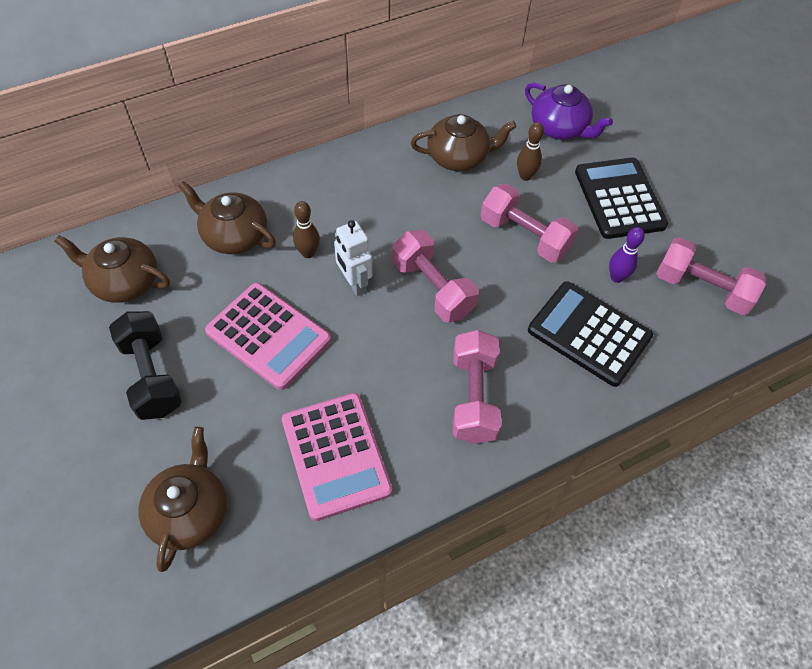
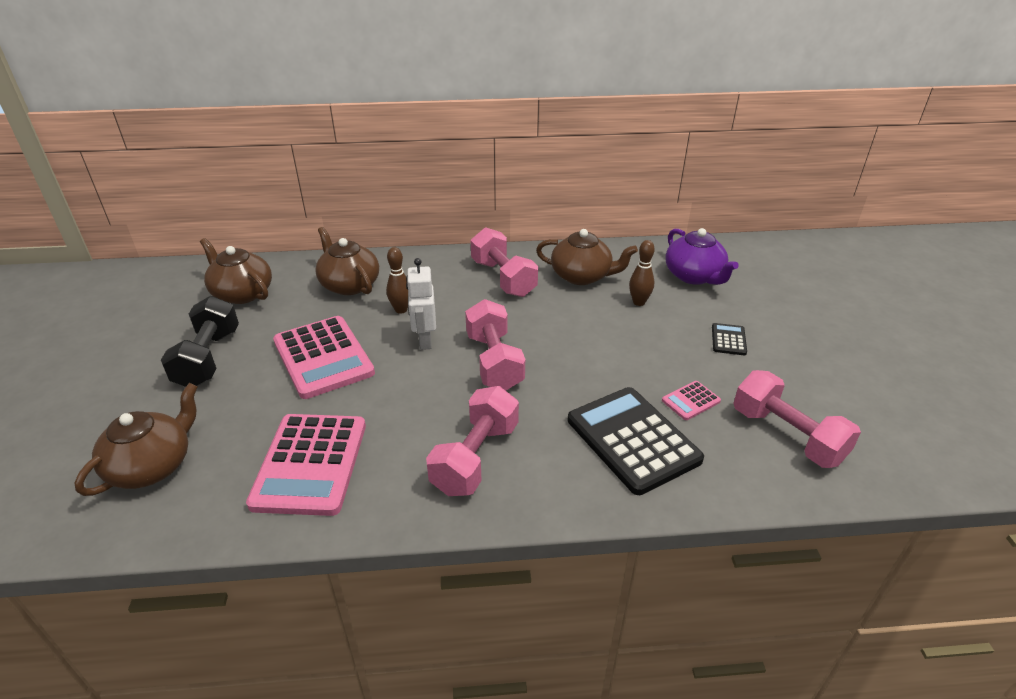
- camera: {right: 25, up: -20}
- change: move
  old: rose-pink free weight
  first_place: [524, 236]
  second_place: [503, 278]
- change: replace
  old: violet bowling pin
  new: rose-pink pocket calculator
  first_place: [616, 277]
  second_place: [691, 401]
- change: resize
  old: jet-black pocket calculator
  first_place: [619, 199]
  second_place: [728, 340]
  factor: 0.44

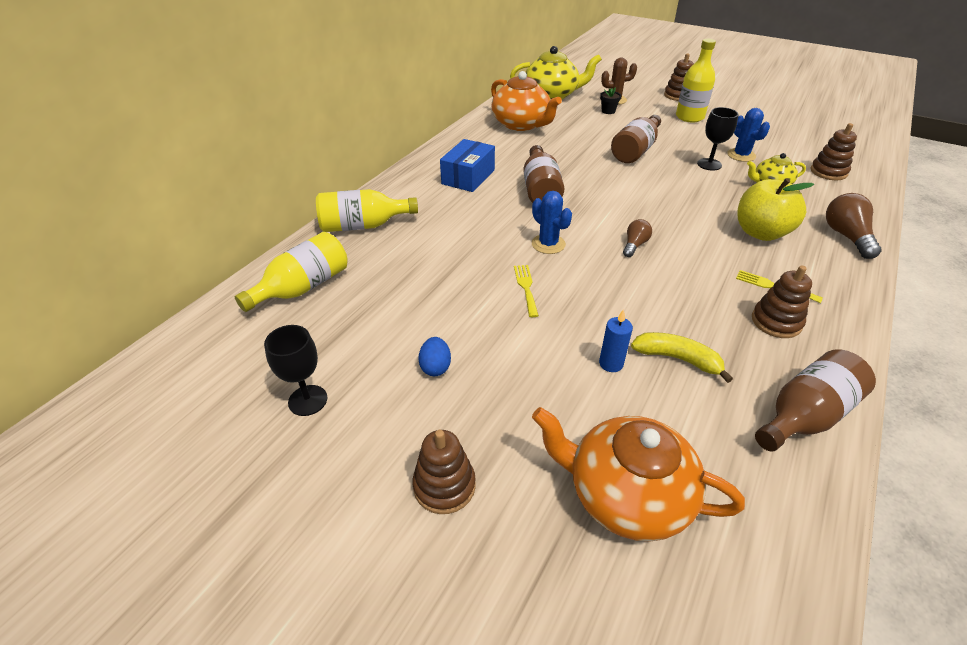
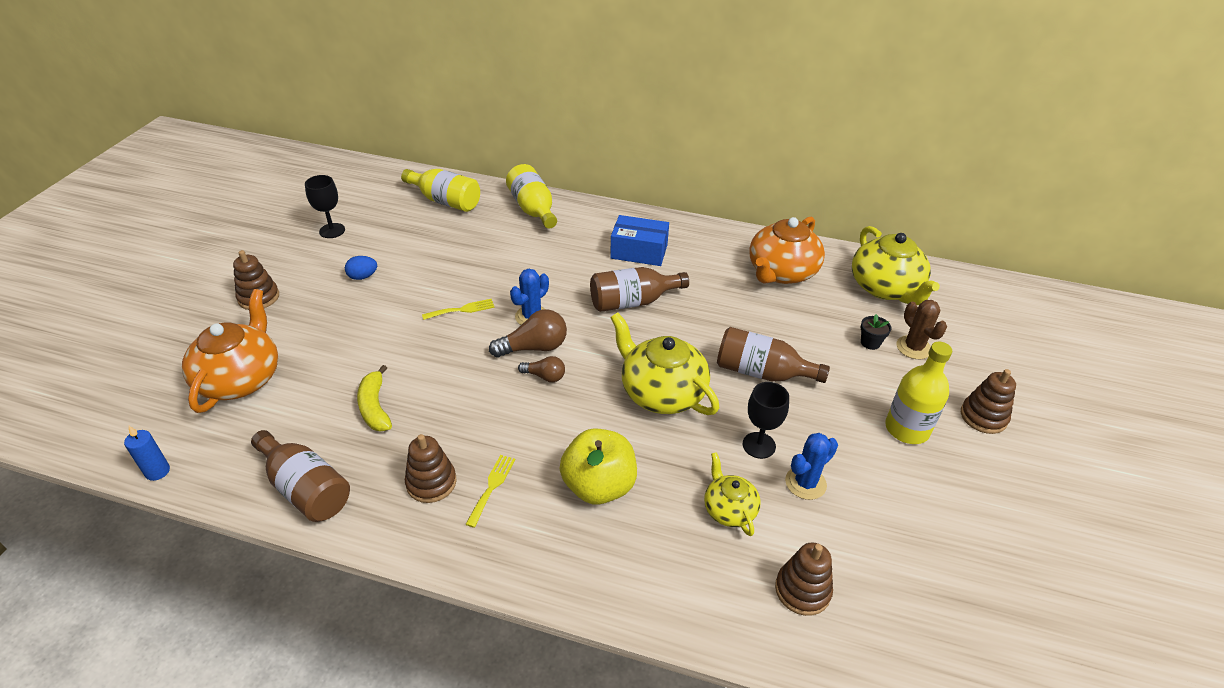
- camera: {right: 75, up: 0}
- change: insert
  new: yellow teapot
  second_place: [661, 392]
- change: move
  old: blue candle
  first_place: [611, 363]
  second_place: [157, 471]
- change: move
  old: dark brown lightbulb
  first_place: [846, 236]
  second_place: [534, 347]
- change: rotate
  old: yellow toy banana
  first_place: [677, 359]
  second_place: [375, 407]
  degrees: 150

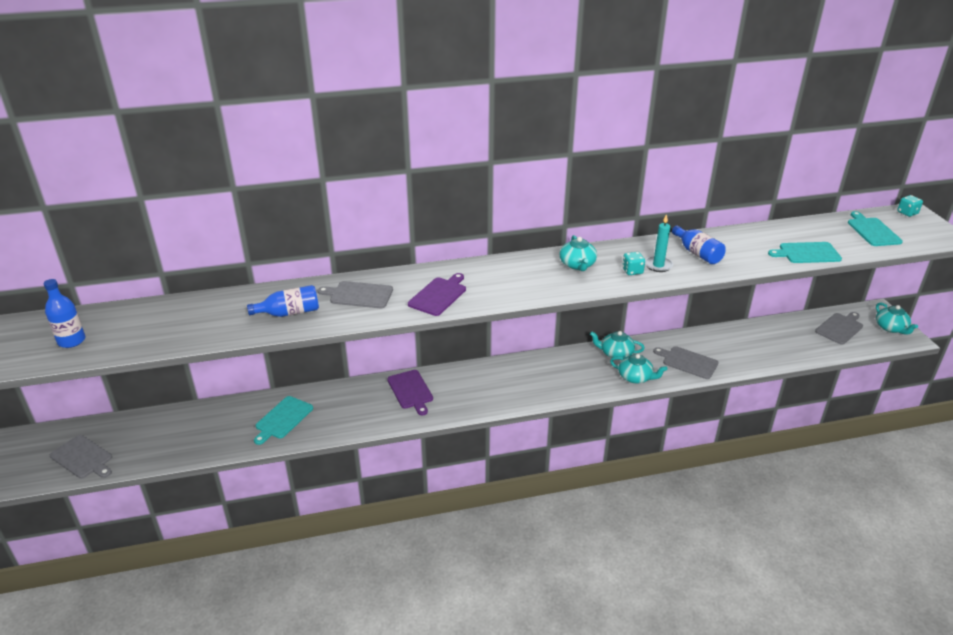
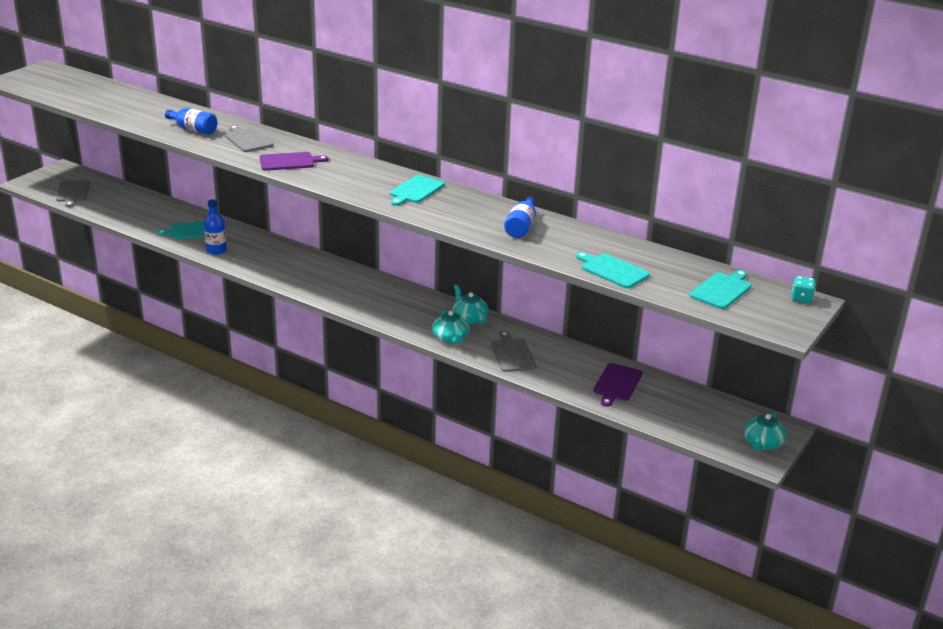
- camera: {right: 45, up: -5}
- change: delete
  old: turquoise die
  first_place: [632, 271]
- change: delete
  old: turquoise candle
  first_place: [658, 265]
- change: delete
  old: grey cutting board
  first_place: [840, 328]
- change: move
  old: blue drink bottle
  first_place: [71, 341]
  second_place: [216, 250]
- change: move
  old: violet cutting board
  first_place: [411, 391]
  second_place: [617, 384]
- change: replace
  old: turquoise teapot
  new: turquoise cutting board
  first_place: [577, 265]
  second_place: [416, 190]

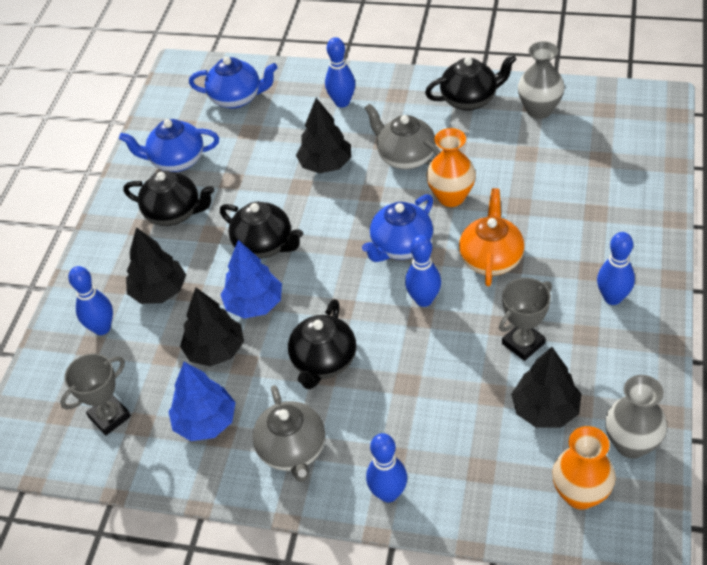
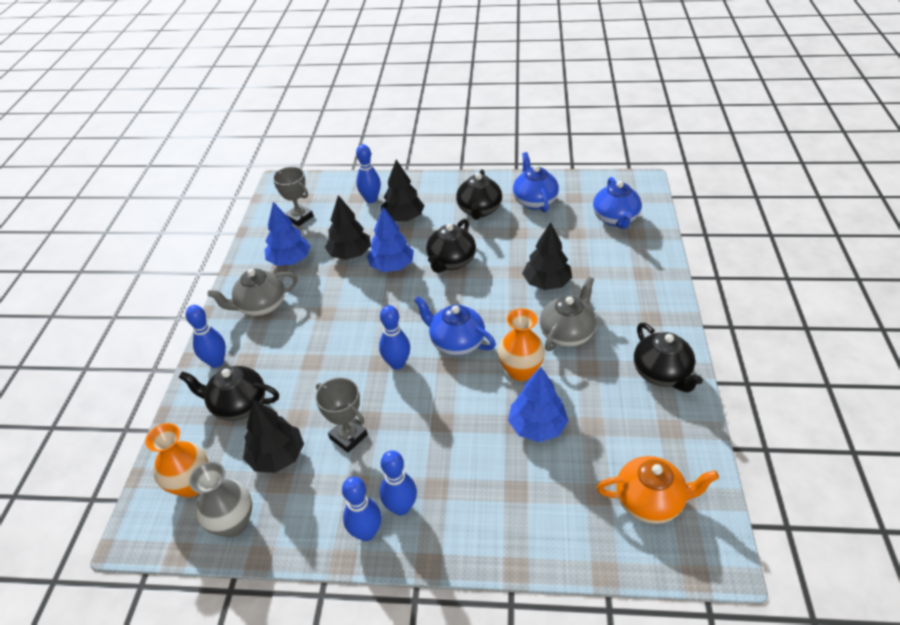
- camera: {right: 80, up: -5}
- change: delete
  old: grey vase
  first_place: [539, 110]
- change: insert
  new: blue toy tree
  second_place: [537, 426]
- change: move
  old: jet-black teapot
  first_place: [324, 362]
  second_place: [238, 405]
- change: move
  old: blue bowling pin
  first_place: [342, 102]
  second_place: [366, 532]
- change: move
  old: orange teapot
  first_place: [491, 258]
  second_place: [650, 501]

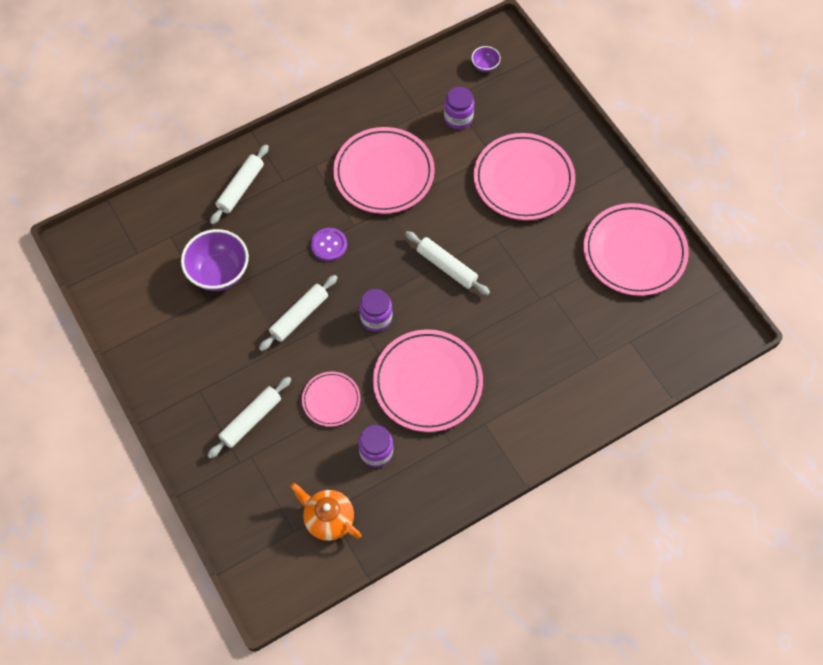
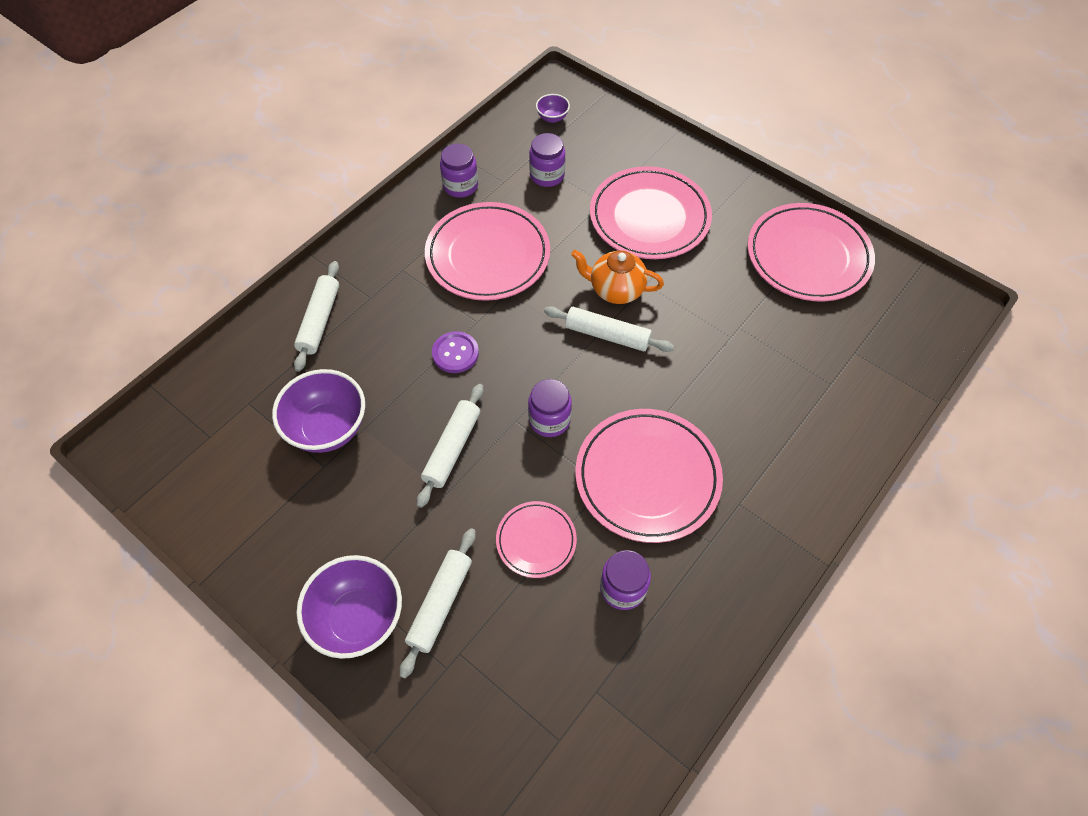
- camera: {right: -20, up: -5}
- change: insert
  new: violet bowl
  second_place: [358, 618]
- change: insert
  new: violet jar
  second_place: [460, 186]
- change: move
  old: orange teapot
  first_place: [328, 519]
  second_place: [615, 289]

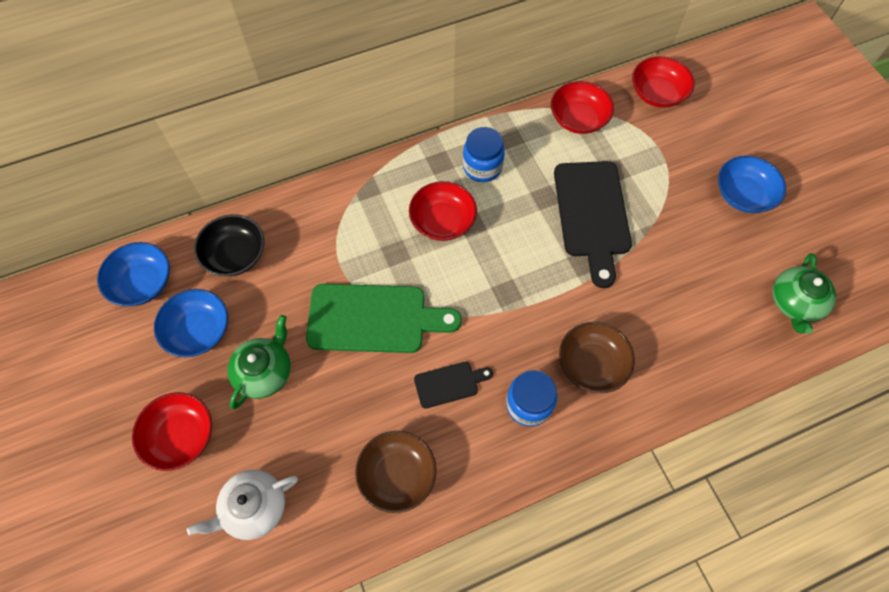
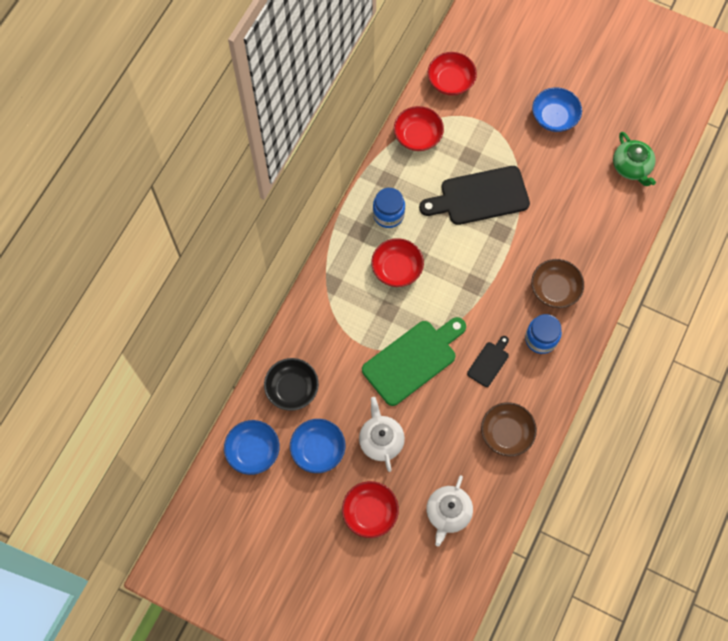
- camera: {right: -40, up: 5}
- change: recolor
  old: leaf-green teapot
  new: pure white teapot
  first_place: [265, 372]
  second_place: [381, 440]
- change: rotate
  old: jet-black cutting board
  first_place: [592, 214]
  second_place: [479, 196]
  degrees: 120

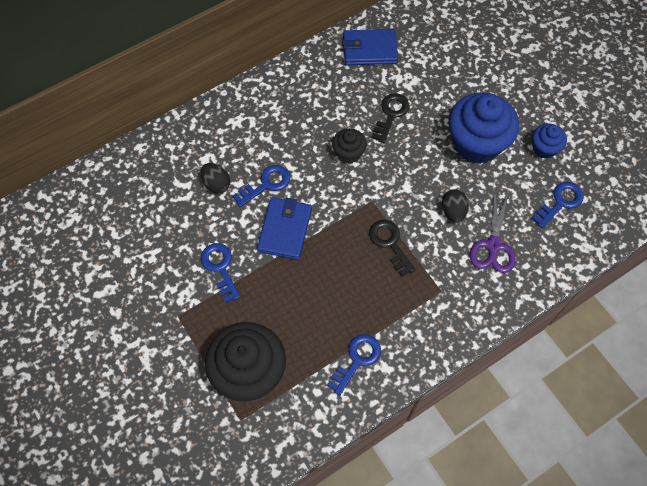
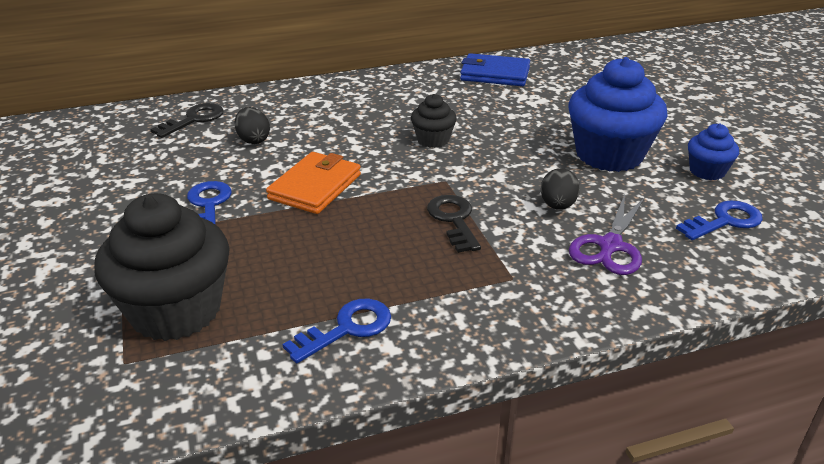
- camera: {right: 15, up: -30}
- change: delete
  old: blue latchkey
  first_place: [266, 184]
- change: move
  old: jet-black latchkey
  first_place: [391, 114]
  second_place: [194, 119]
- change: recolor
  old: blue card wallet
  new: orange card wallet
  first_place: [285, 230]
  second_place: [315, 187]

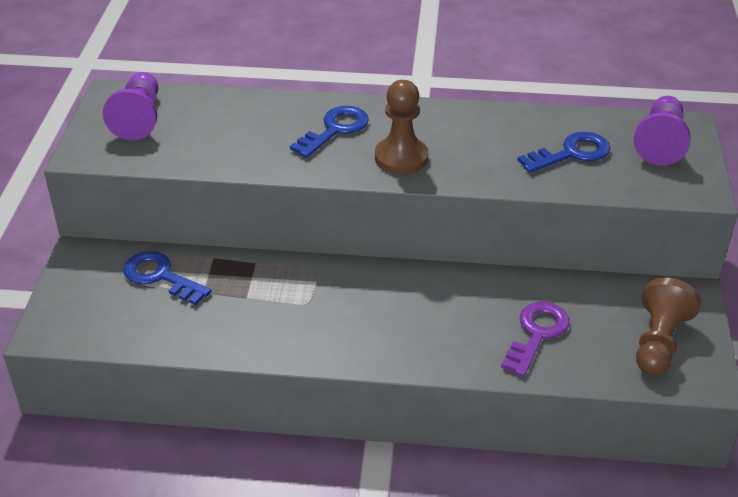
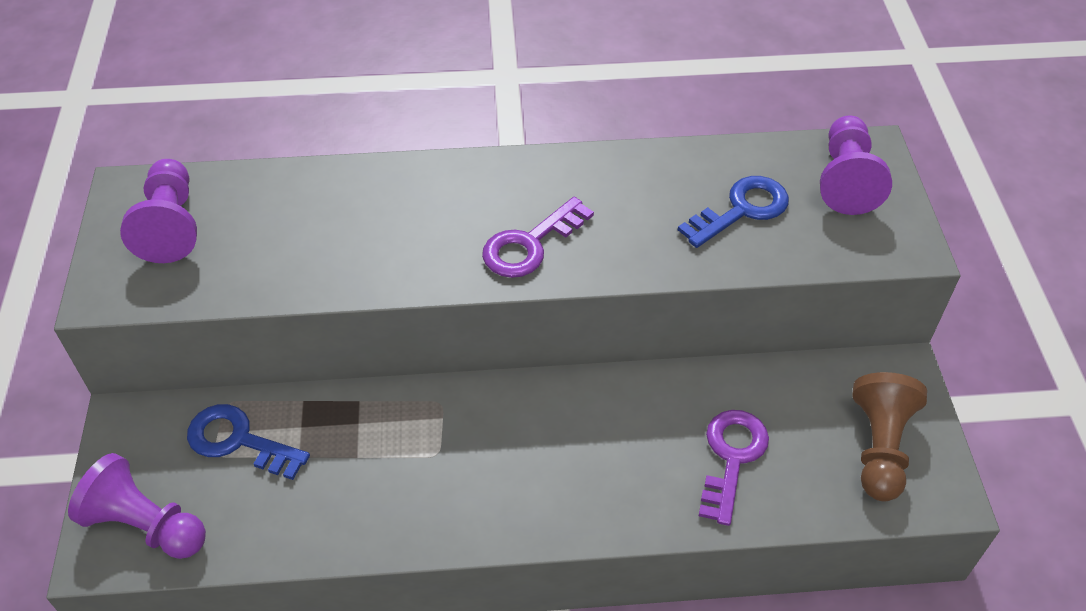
- camera: {right: -10, up: 10}
- change: delete
  old: blue latchkey
  first_place: [335, 129]
- change: insert
  new: violet pawn
  second_place: [146, 525]
- change: replace
  old: dark brown pawn
  new: violet latchkey
  first_place: [401, 158]
  second_place: [530, 244]

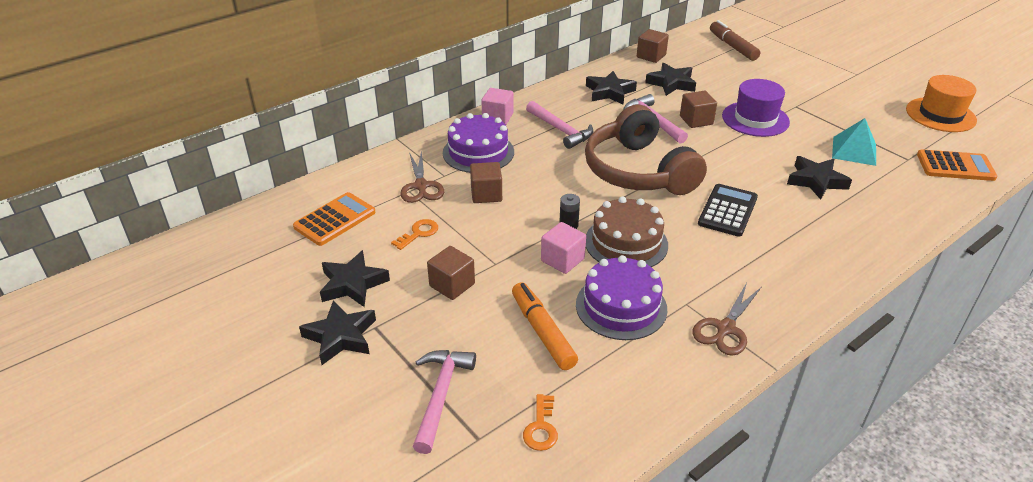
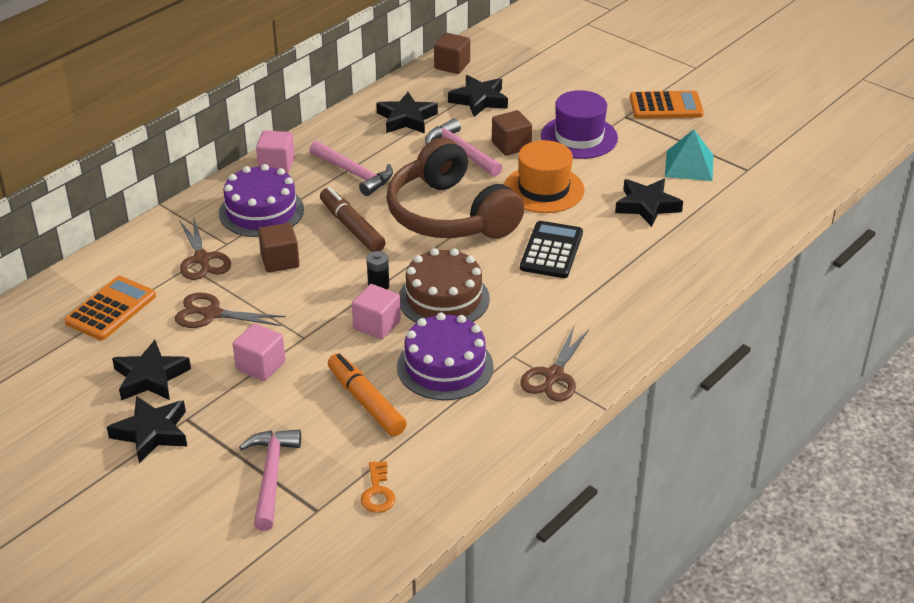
- camera: {right: -10, up: 0}
- change: move
  old: dark brown felt pen
  first_place: [732, 46]
  second_place: [352, 227]
- change: move
  old: orange tall hat
  first_place: [940, 115]
  second_place: [543, 189]
- change: move
  old: orange pocket calculator
  first_place: [955, 166]
  second_place: [666, 106]
- change: replace
  old: orange latchkey
  new: dark brown shears
  first_place: [418, 233]
  second_place: [211, 314]
- change: recolor
  old: dark brown block
  new: rose-pink block
  first_place: [452, 285]
  second_place: [260, 365]

